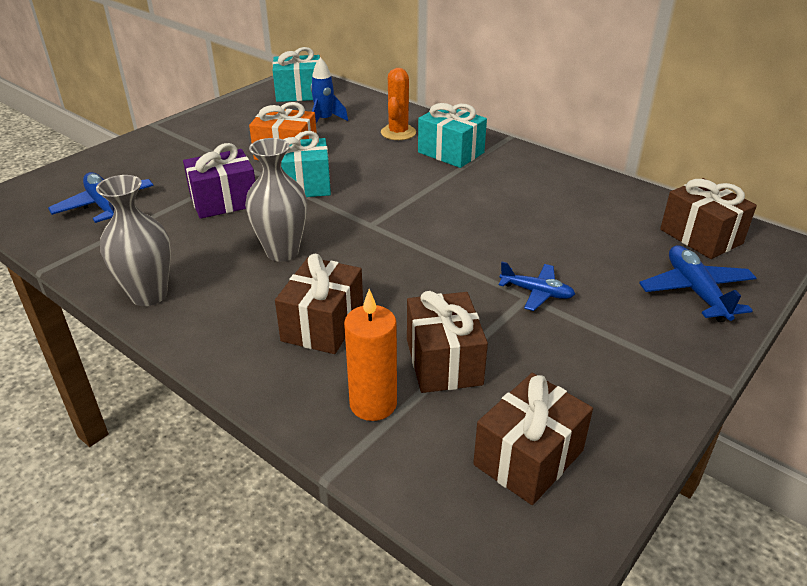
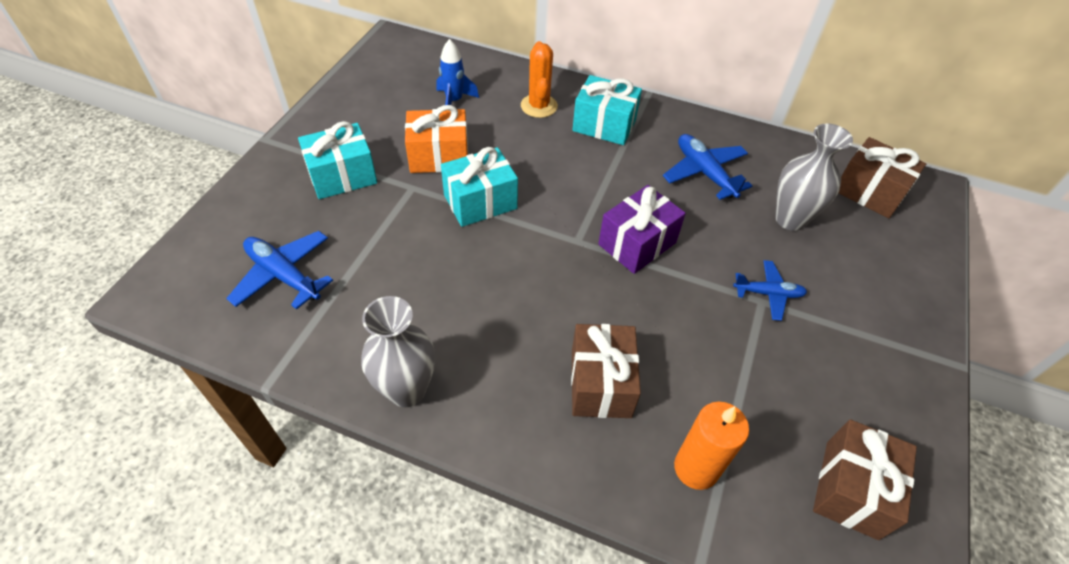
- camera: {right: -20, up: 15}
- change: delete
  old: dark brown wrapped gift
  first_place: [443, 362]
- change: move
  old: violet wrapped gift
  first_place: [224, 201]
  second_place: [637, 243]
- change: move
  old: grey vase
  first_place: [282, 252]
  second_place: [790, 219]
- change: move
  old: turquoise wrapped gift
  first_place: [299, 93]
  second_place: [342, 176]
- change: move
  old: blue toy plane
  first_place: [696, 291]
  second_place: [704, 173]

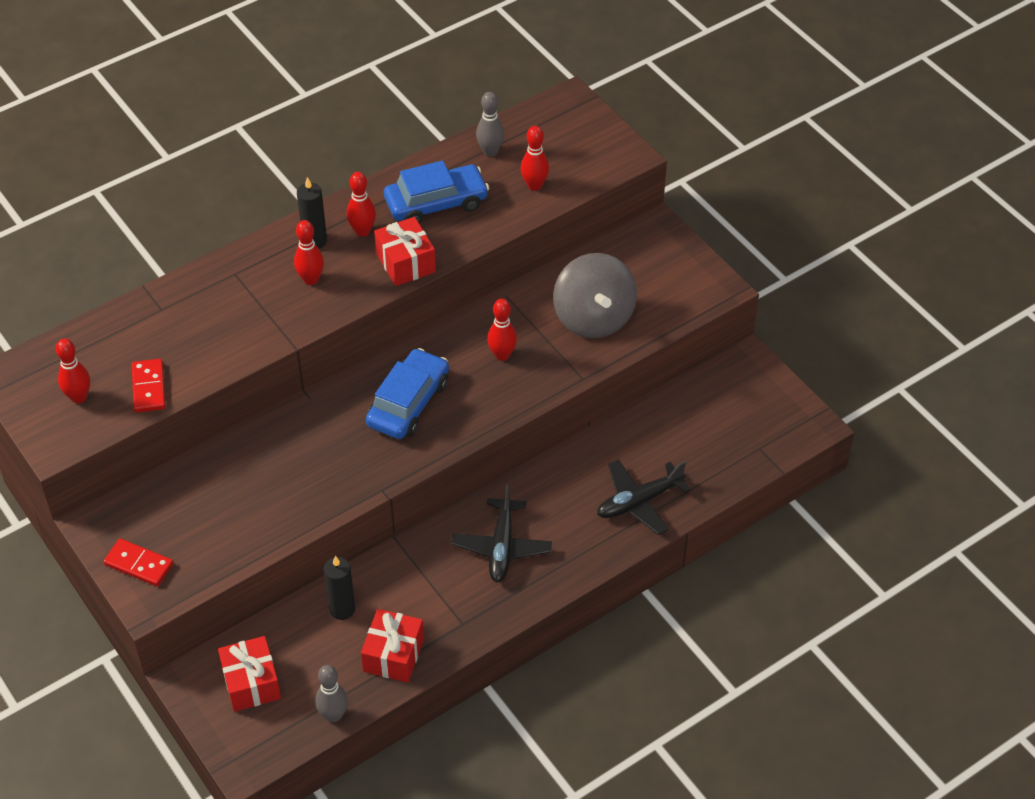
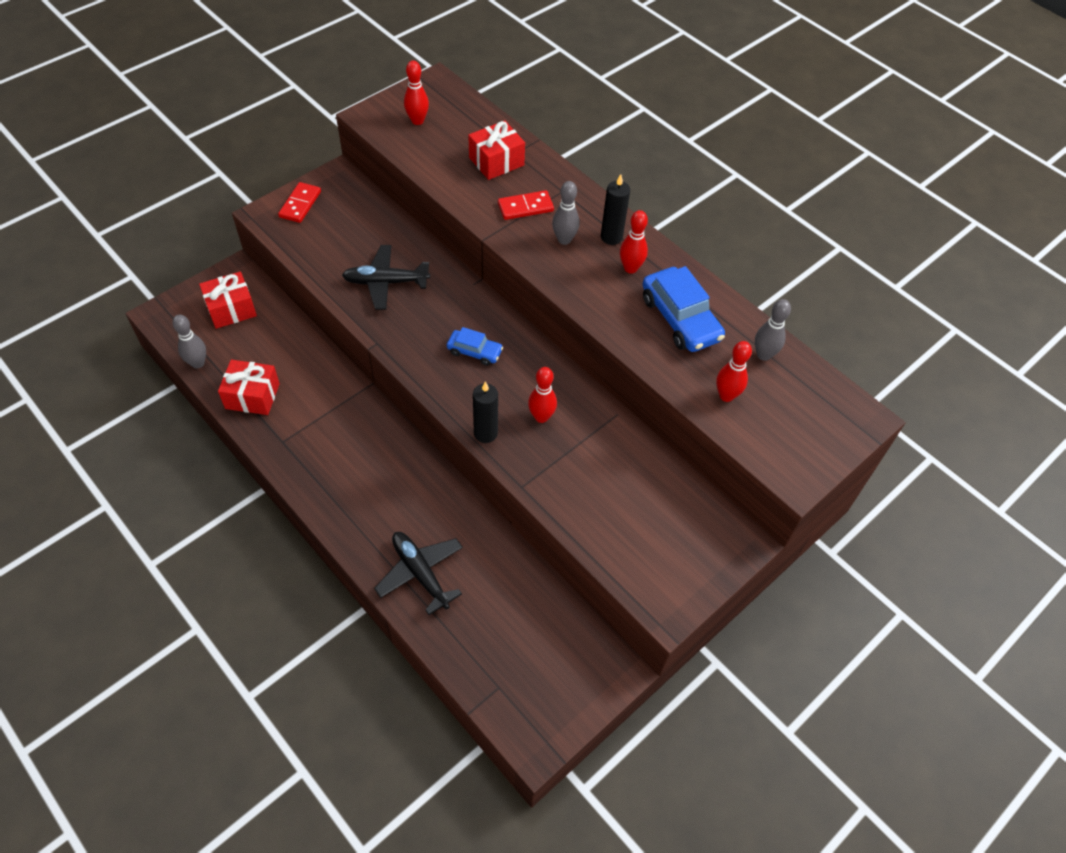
- camera: {right: 80, up: 5}
- change: delete
  old: grey toy top
  first_place: [593, 318]
- change: move
  old: crimson domino piece
  first_place: [149, 387]
  second_place: [525, 207]
- change: move
  old: jet-black candle
  first_place: [342, 609]
  second_place: [485, 433]
- change: move
  old: crimson wrapped gift
  first_place: [406, 263]
  second_place: [496, 161]
- change: move
  old: jet-black toy plane
  first_place: [502, 547]
  second_place: [385, 282]
- change: recolor
  old: crimson bowling pin
  new: grey bowling pin
  first_place: [311, 279]
  second_place: [564, 240]
- change: resize
  old: blue toy car
  first_place: [408, 403]
  second_place: [474, 351]
  factor: 0.57

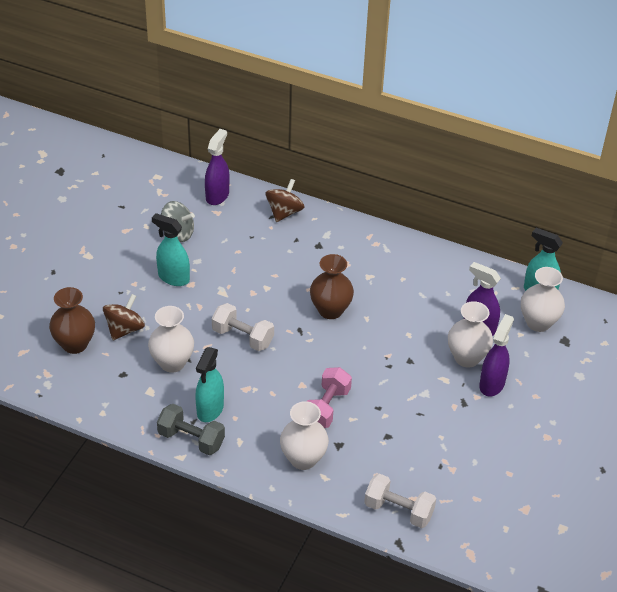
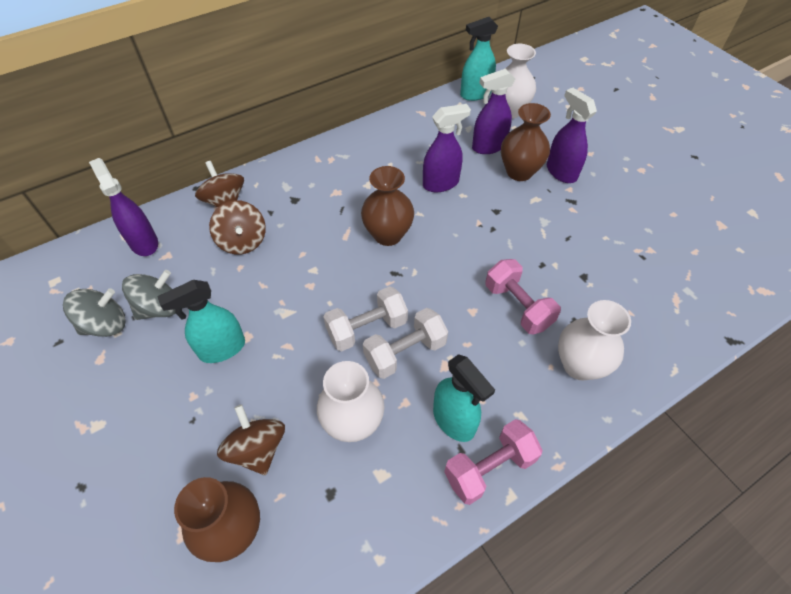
- camera: {right: -55, up: 10}
- change: insert
  new: grey toy top
  second_place: [105, 325]
- change: insert
  new: dark brown toy top
  second_place: [242, 241]
- change: insert
  new: violet spray bottle
  second_place: [441, 183]
- change: move
  old: pure white free weight
  first_place: [398, 510]
  second_place: [405, 352]
- change: recolor
  old: grey free weight
  new: rose-pink free weight
  first_place: [191, 439]
  second_place: [489, 468]
- change: recolor
  old: pure white vase
  new: dark brown vase
  first_place: [467, 358]
  second_place: [519, 172]

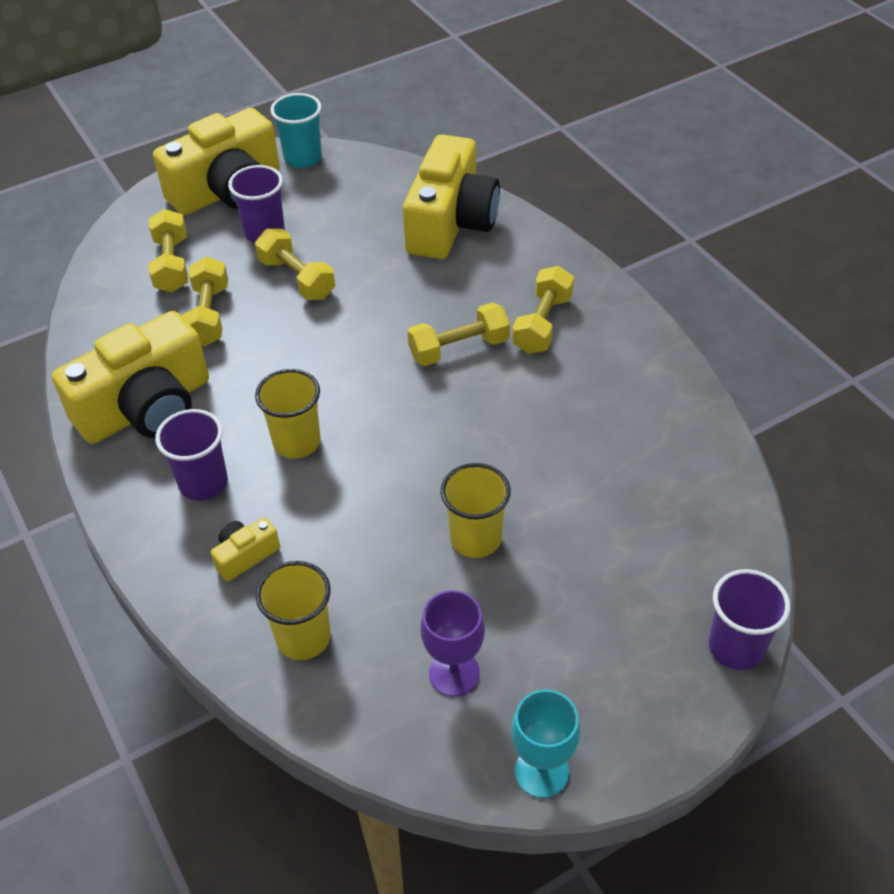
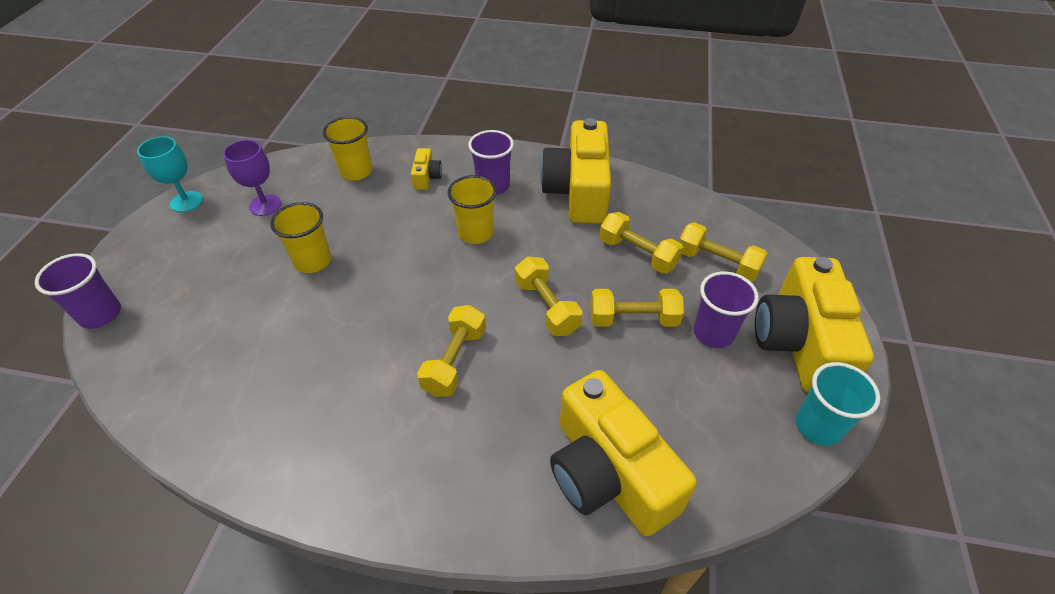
- camera: {right: 130, up: 0}
- change: move
  old: yellow free weight
  first_place: [542, 324]
  second_place: [547, 307]

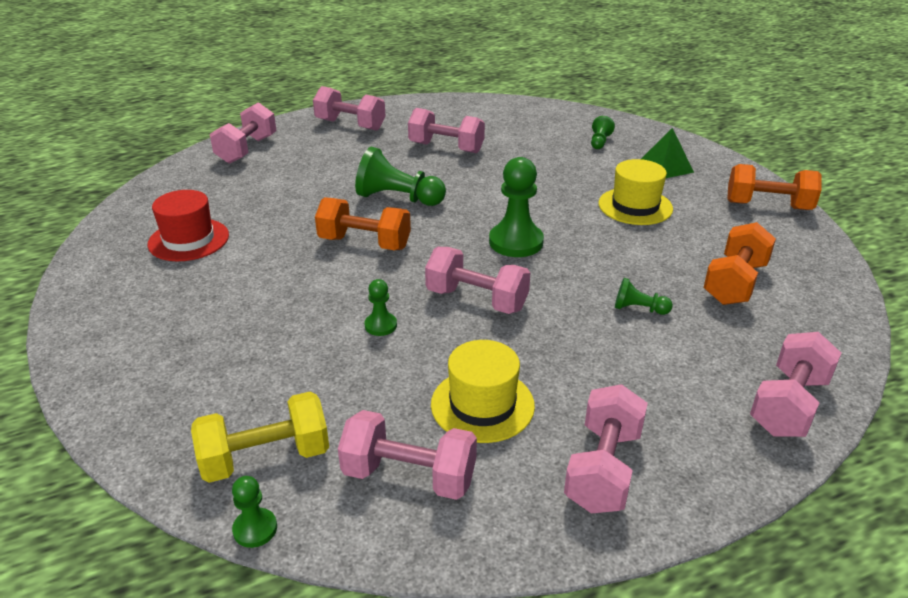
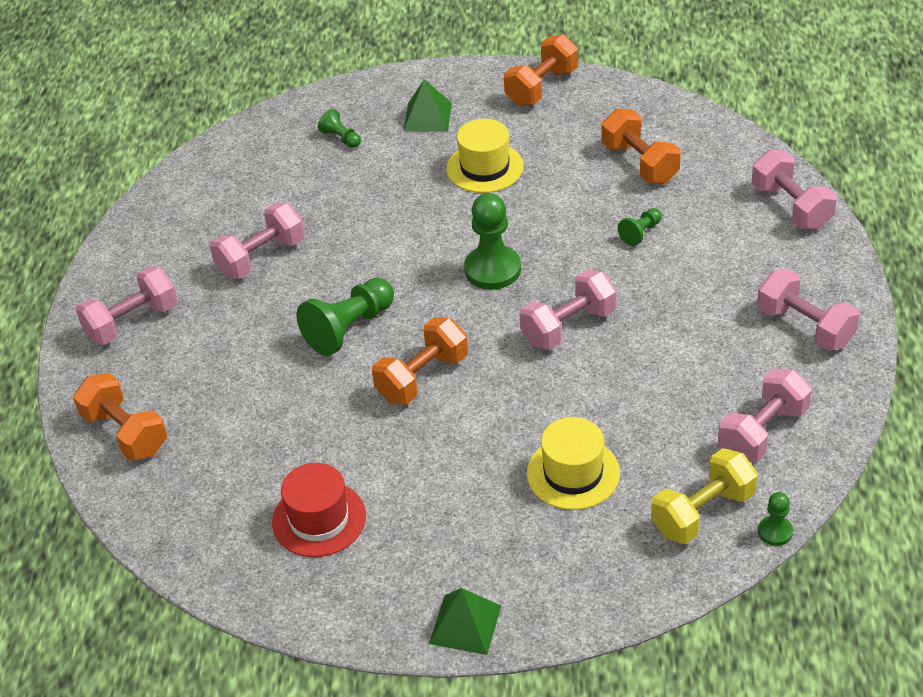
- camera: {right: -60, up: 10}
- change: delete
  old: leaf-green pawn
  first_place: [380, 325]
- change: insert
  new: leaf-green pyramid
  second_place: [465, 624]
- change: move
  old: yellow tall hat
  first_place: [482, 405]
  second_place: [573, 473]
- change: recolor
  old: rose-pink free weight
  new: orange free weight
  first_place: [247, 150]
  second_place: [125, 433]
- change: rotate
  old: yellow free weight
  first_place: [265, 458]
  second_place: [702, 512]
  degrees: 45

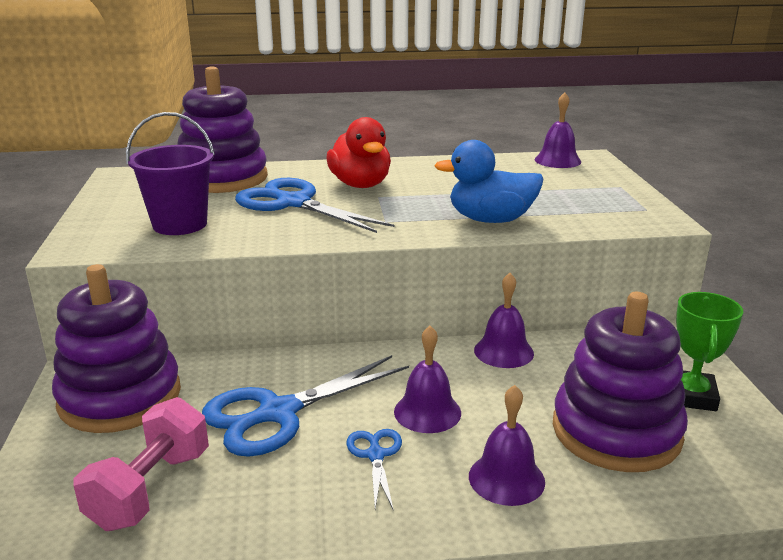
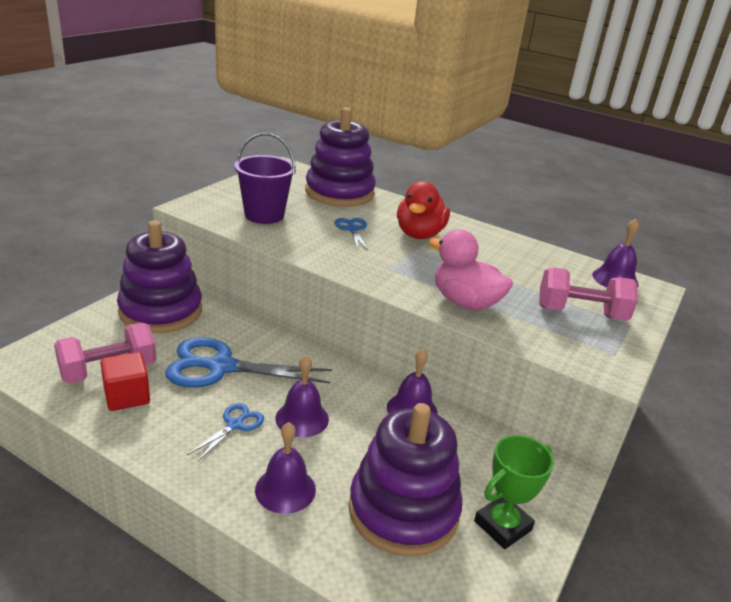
- camera: {right: 35, up: 5}
- change: insert
  new: crimson block
  second_place: [127, 396]
- change: insert
  new: rose-pink free weight
  second_place: [580, 313]
- change: recolor
  old: blue duck
  new: rose-pink duck
  first_place: [490, 220]
  second_place: [465, 302]
- change: resize
  old: blue shears
  first_place: [293, 203]
  second_place: [352, 229]
  factor: 0.49

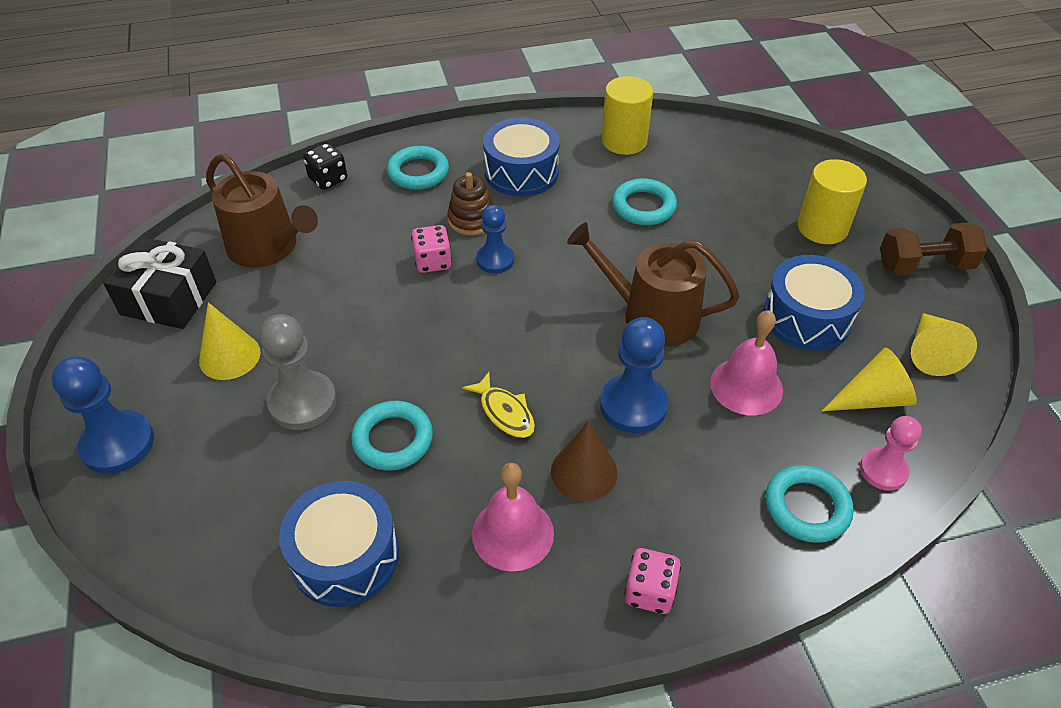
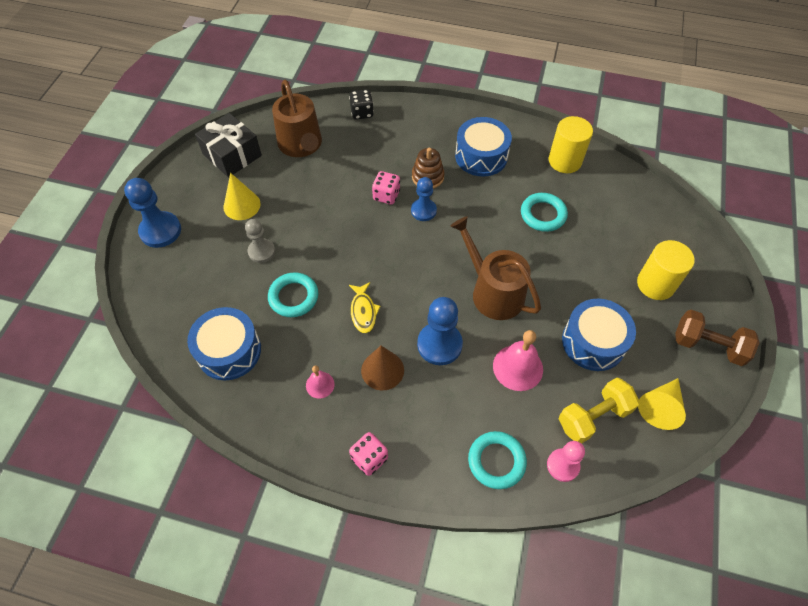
- camera: {right: 30, up: 10}
- change: delete
  old: turquoise torus
  first_place: [418, 172]
- change: replace
  old: yellow cone shape
  new: yellow free weight
  first_place: [872, 398]
  second_place: [593, 417]
- change: resize
  old: grey pawn
  first_place: [303, 402]
  second_place: [261, 251]
  factor: 0.65
- change: resize
  old: rose-pink hand bell
  first_place: [513, 533]
  second_place: [320, 385]
  factor: 0.56

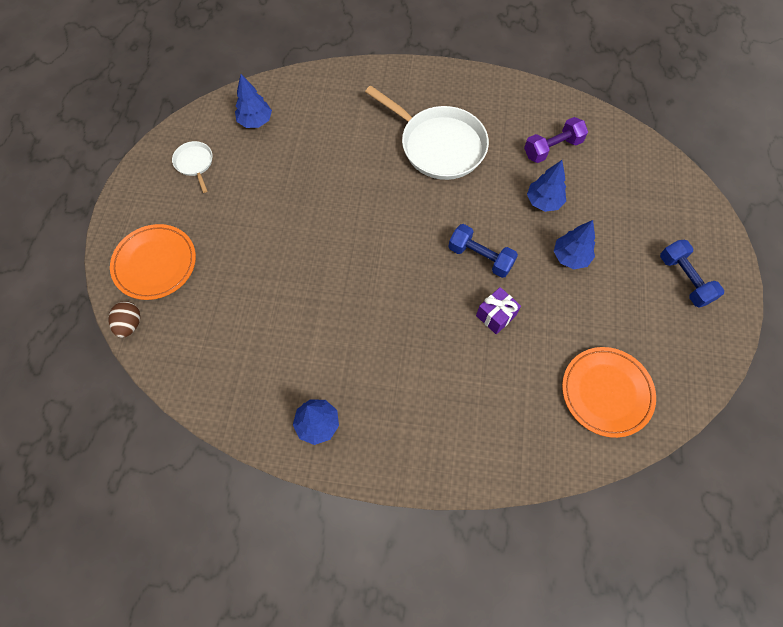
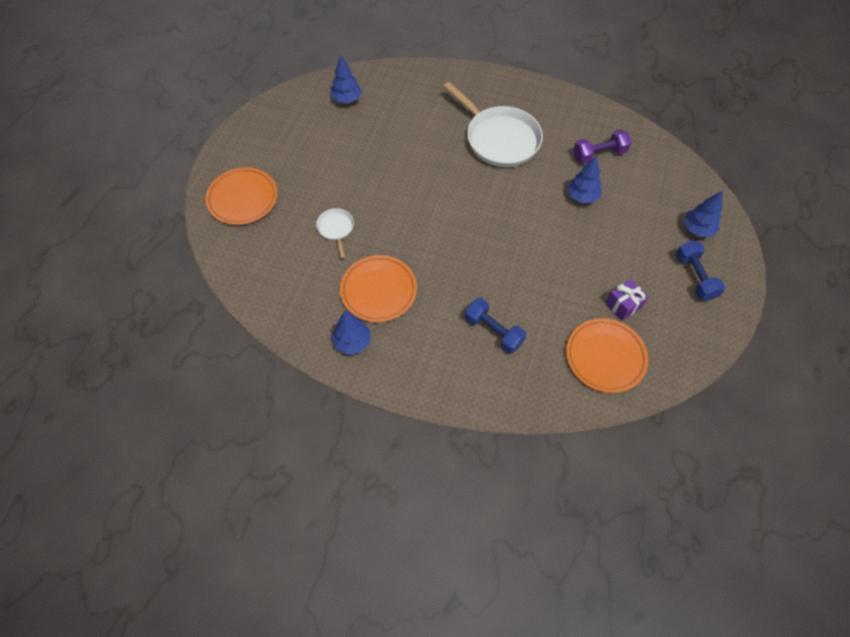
- camera: {right: 10, up: -5}
- change: delete
  old: dark brown egg shape
  first_place: [130, 324]
- change: insert
  new: orange flat dish
  second_place: [378, 290]
- change: move
  old: pure white pan
  first_place: [195, 163]
  second_place: [336, 229]
- change: move
  old: blue free weight
  first_place: [480, 257]
  second_place: [493, 331]
- change: move
  old: violet wrapped gift
  first_place: [496, 315]
  second_place: [623, 305]
- change: move
  old: blue toy tree
  first_place: [570, 257]
  second_place: [697, 229]

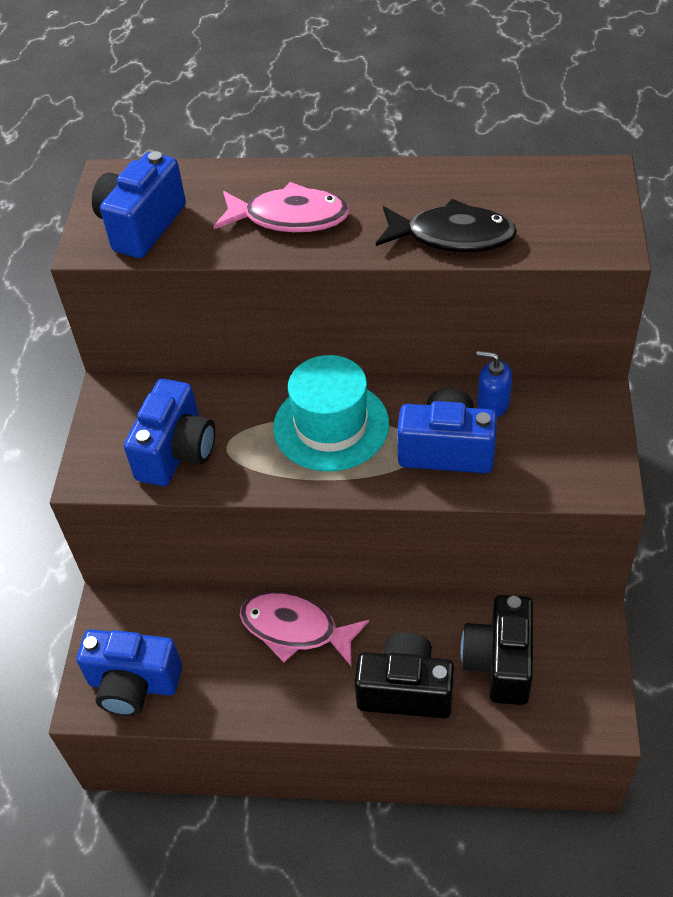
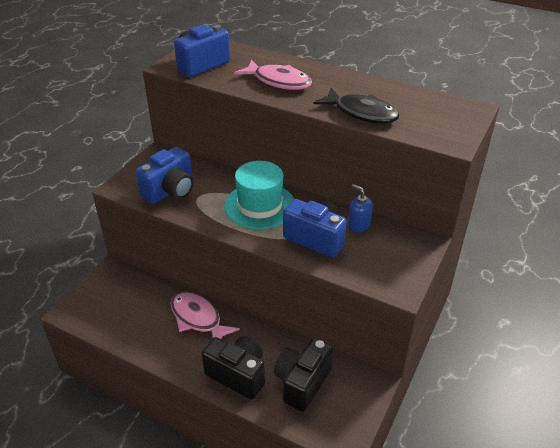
- camera: {right: 20, up: -10}
- change: delete
  old: blue camera
  first_place: [133, 684]

